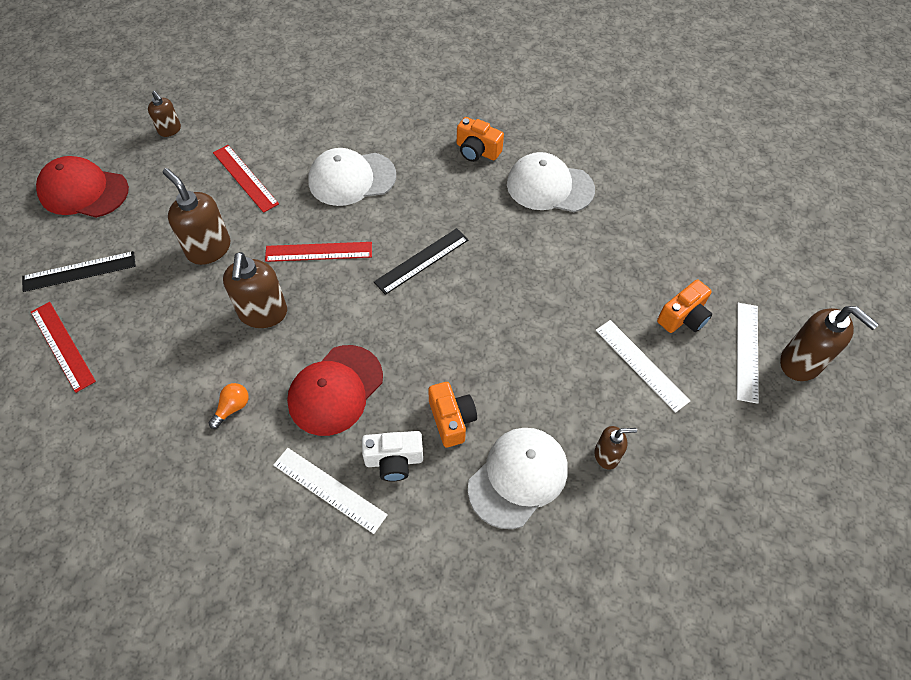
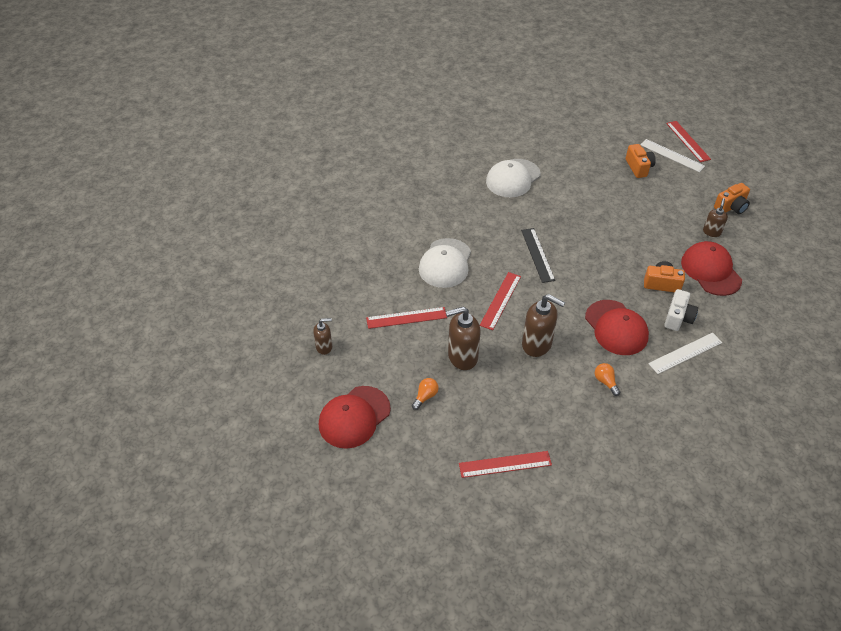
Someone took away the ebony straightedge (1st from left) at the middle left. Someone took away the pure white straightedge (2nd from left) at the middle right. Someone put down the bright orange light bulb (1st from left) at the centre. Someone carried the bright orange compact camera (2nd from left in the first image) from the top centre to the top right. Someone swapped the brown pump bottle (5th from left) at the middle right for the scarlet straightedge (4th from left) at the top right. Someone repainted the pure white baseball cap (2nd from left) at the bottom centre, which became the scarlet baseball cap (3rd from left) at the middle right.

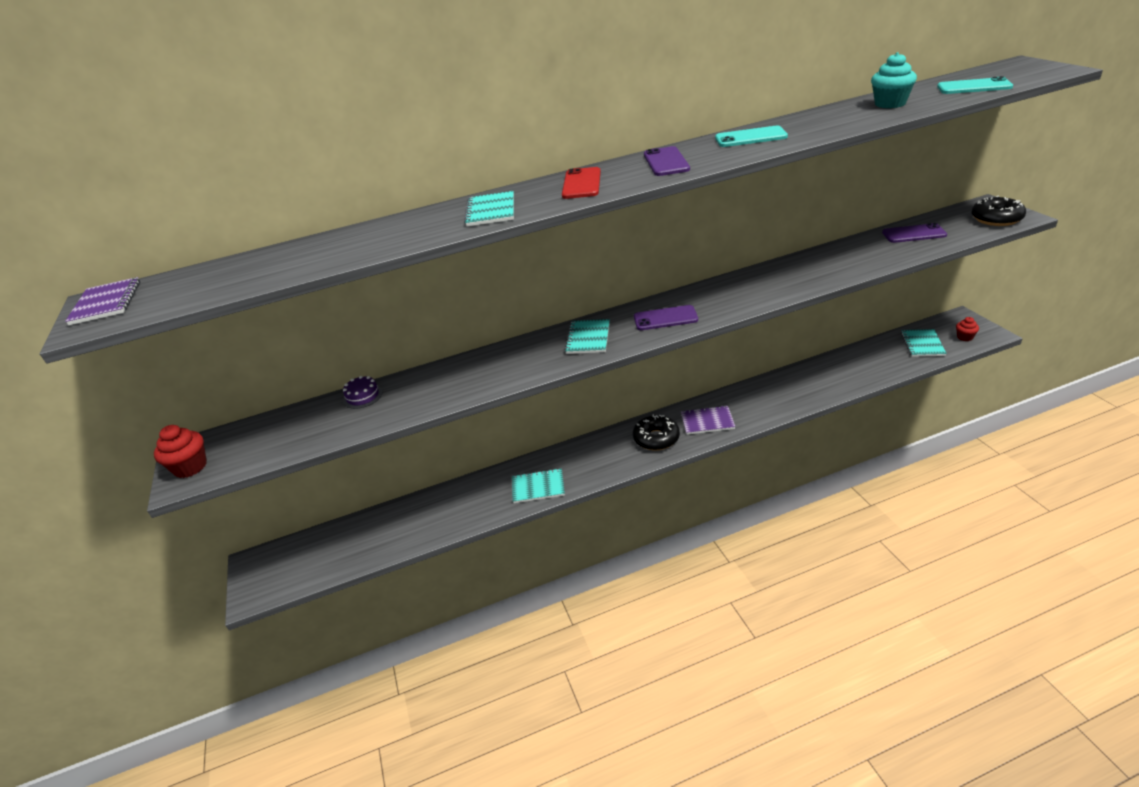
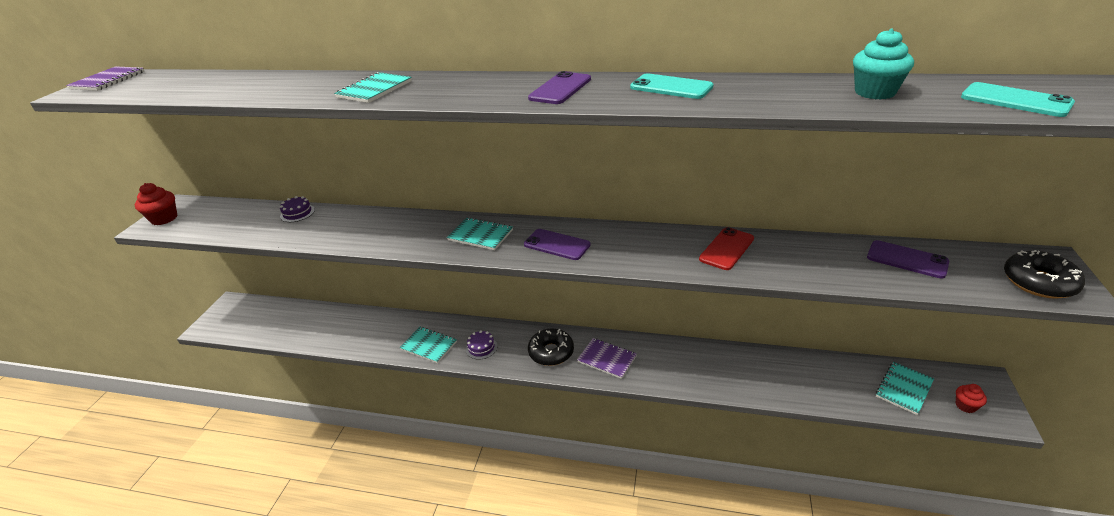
Someone put down the purple layer cake (2nd from left) at the bottom centre. Someone carried the scarlet phone from the top centre to the centre. Someone rotated the teal notebook (3rd from left) at the centre by 75 degrees clockwise.

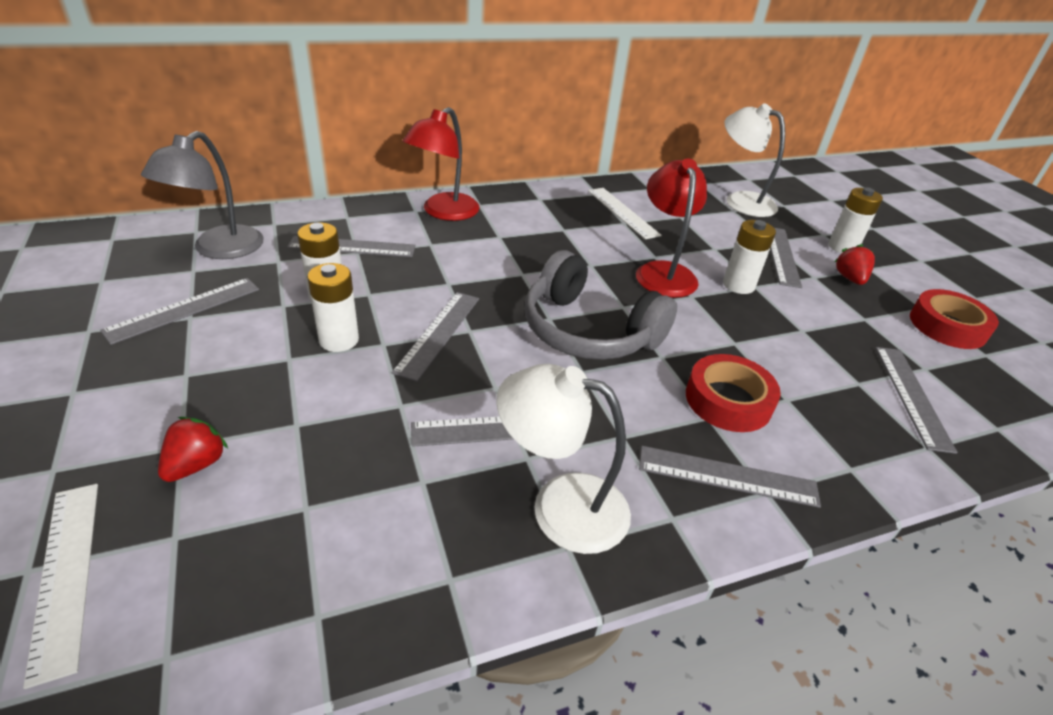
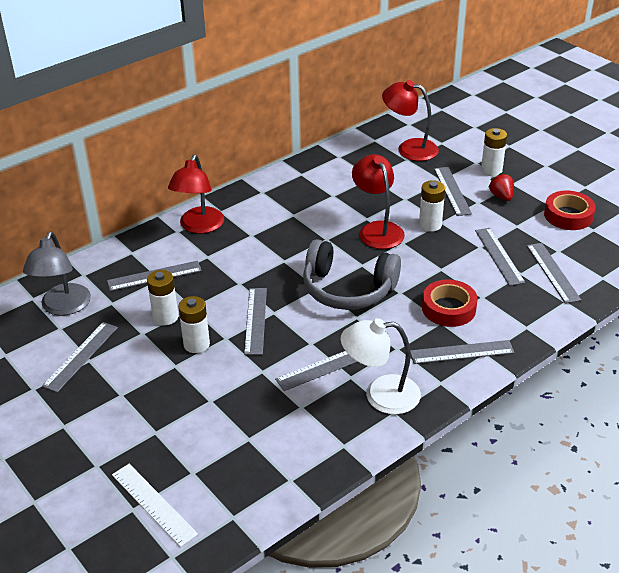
Someone took away the scarlet toy strawberry (1st from left) at the middle left. Someone took away the pure white straightedge (2nd from left) at the top centre. Someone put down the ash-grey straightedge (7th from left) at the middle right. Someone repainted the pure white desk lamp (2nd from left) at the top right, which became the scarlet desk lamp (3rd from left) at the top centre.

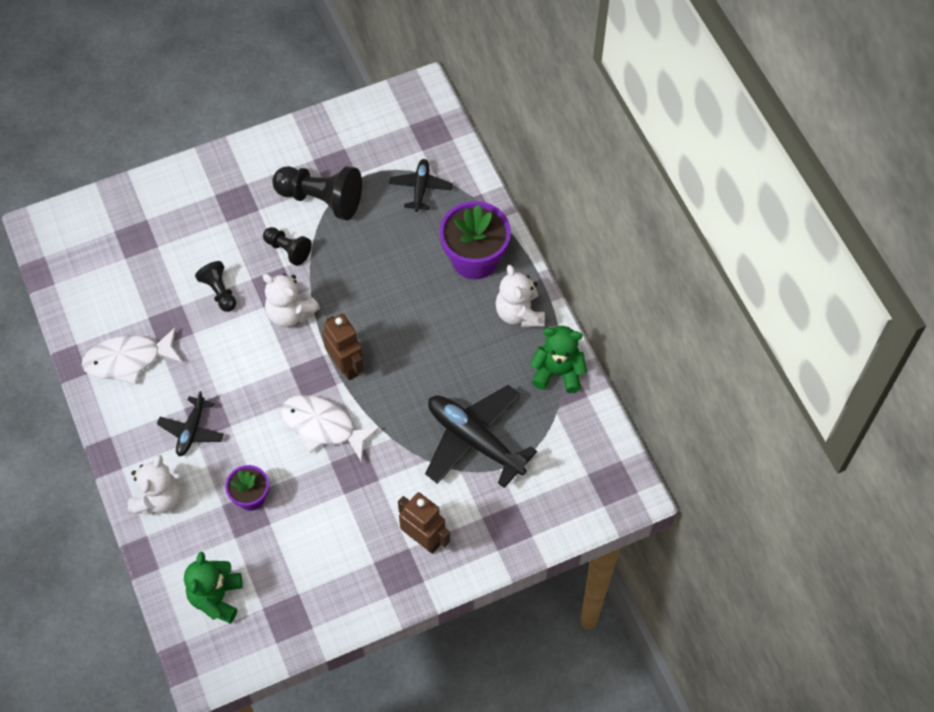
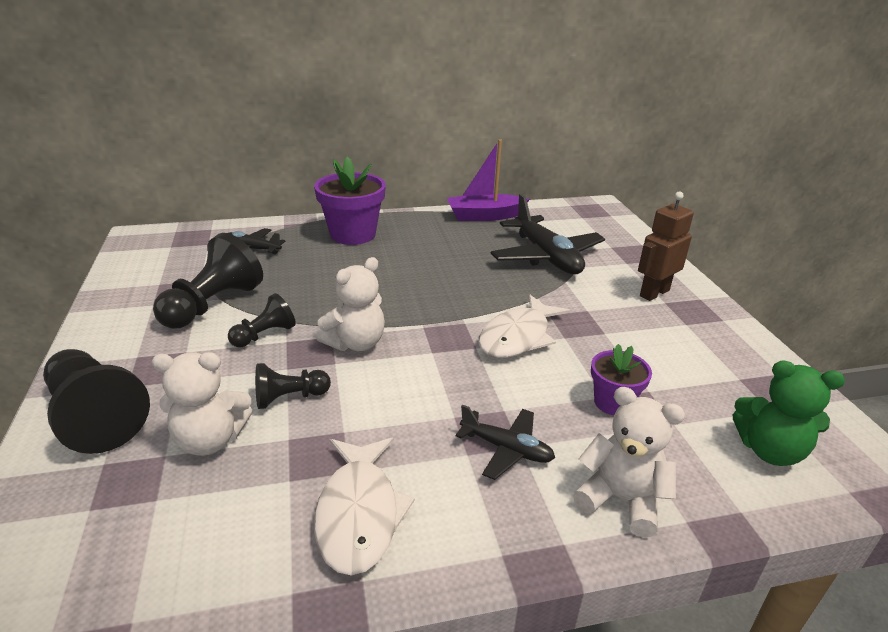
Someone took away the brown robot (1st from left) at the centre. Someone put down the ebony pawn (1st from left) at the middle left. Someone carried the pure white teddy bear (3rd from left in the first image) from the centre to the middle left. Someone swapped the emerald teddy bear (2nd from left) at the centre for the purple toy boat at the top centre. Someone rotated the ebony plane (3rd from left) at the centre by 75 degrees counterclockwise.

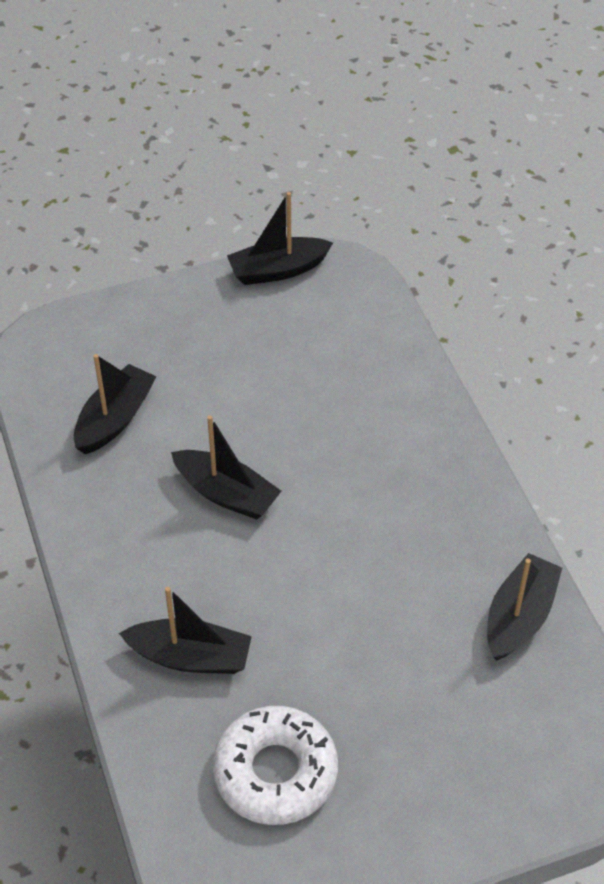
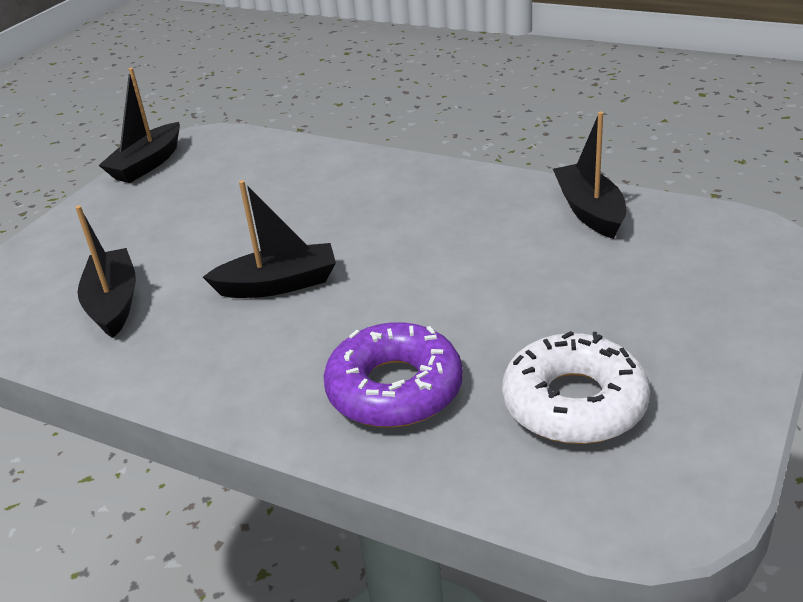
Someone swapped the ebony toy boat (2nd from left) at the bottom left for the purple glazed donut at the centre.

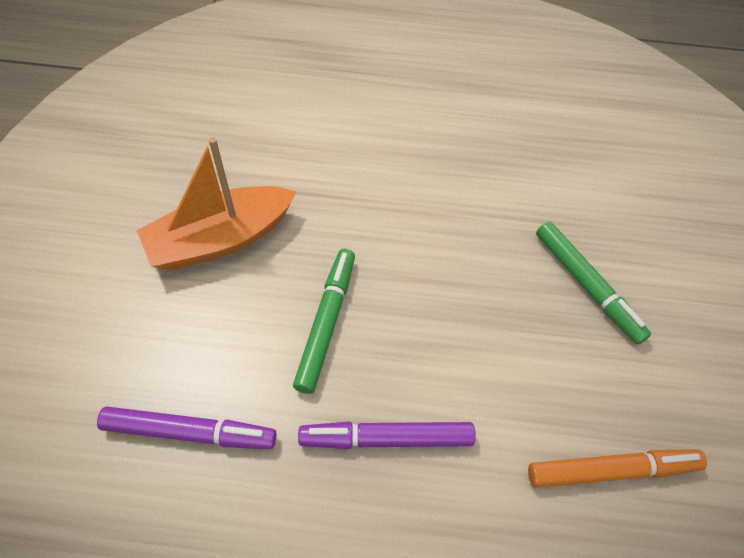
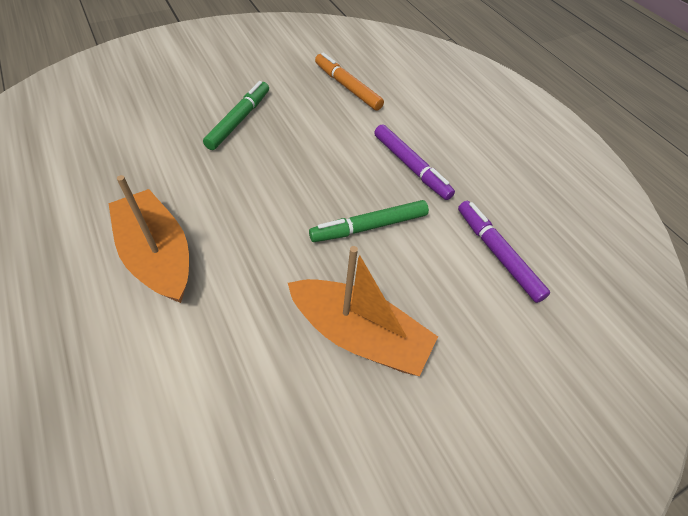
Someone put down the bright orange toy boat (1st from left) at the middle left.

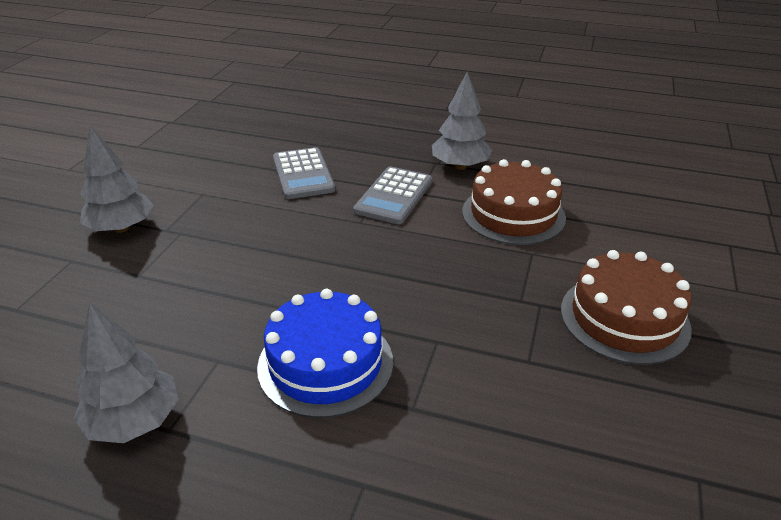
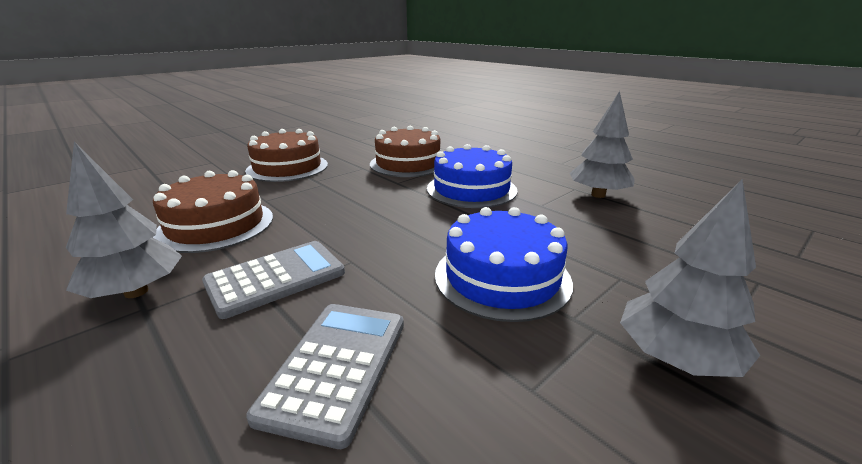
Someone put down the brown layer cake (3rd from left) at the top centre. Someone put down the royal blue layer cake (2nd from left) at the centre.

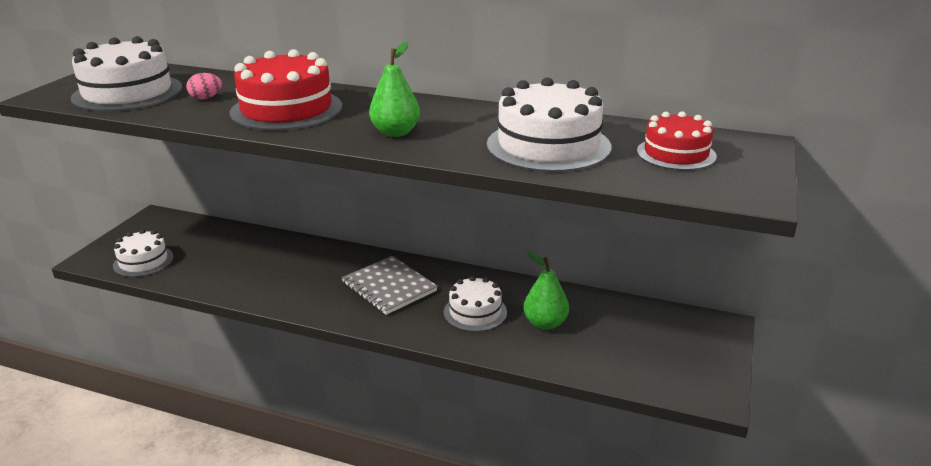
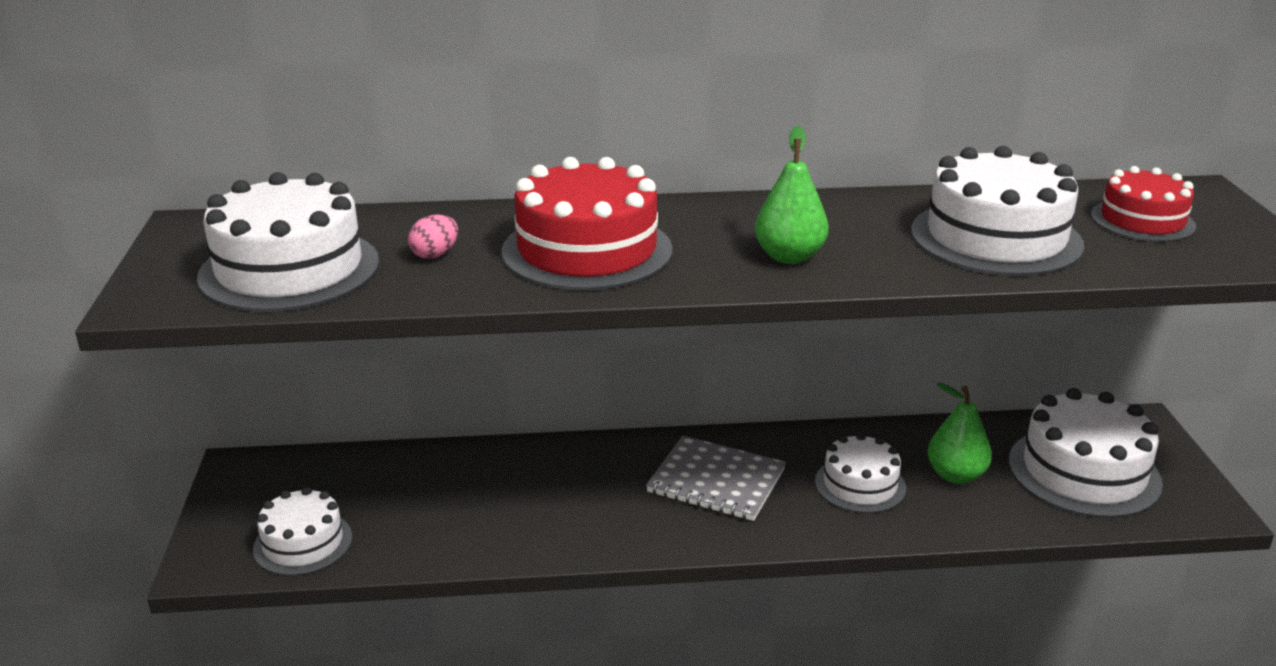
Someone put down the pure white layer cake (5th from left) at the bottom right.

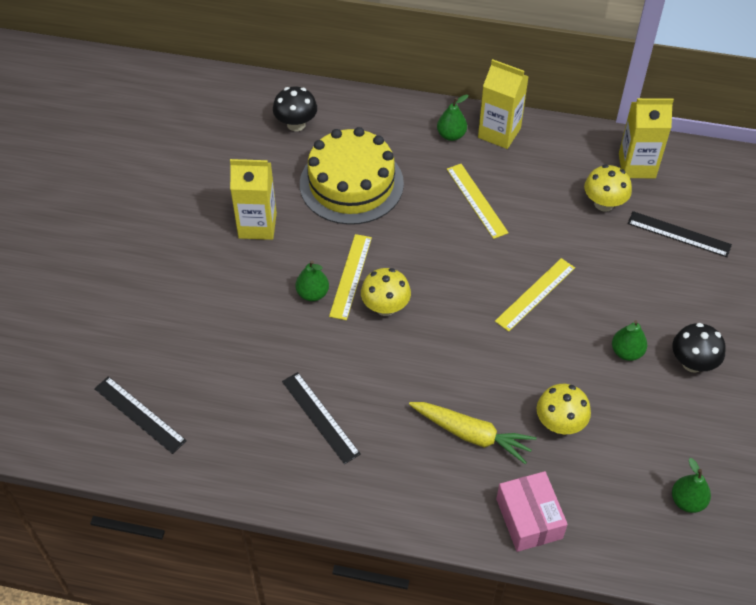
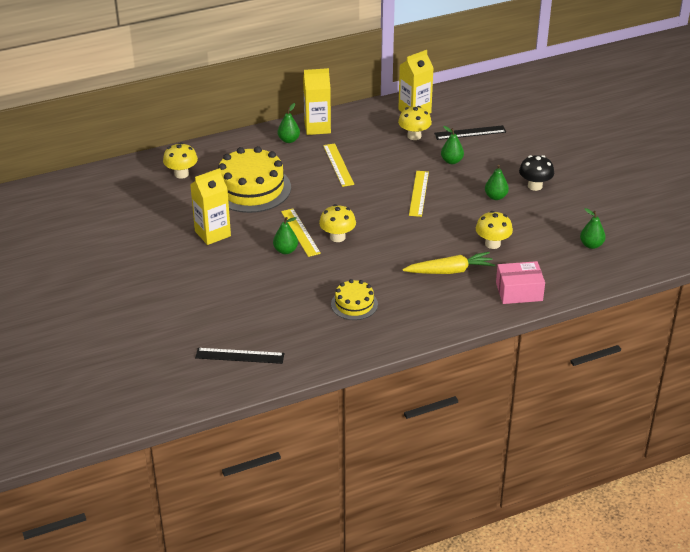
Someone put down the emerald pear fruit (3rd from left) at the top centre. Someone swapped the ebony straightedge (2nd from left) at the bottom centre for the bright yellow layer cake (2nd from left) at the centre. Someone repainted the ebony mushroom (1st from left) at the top centre, which became the bright yellow mushroom (1st from left) at the top left. Someone rotated the bright yellow straightedge (2nd from left) at the top centre by 45 degrees clockwise. Someone rotated the rose-pink parcel at the bottom right by 45 degrees counterclockwise.

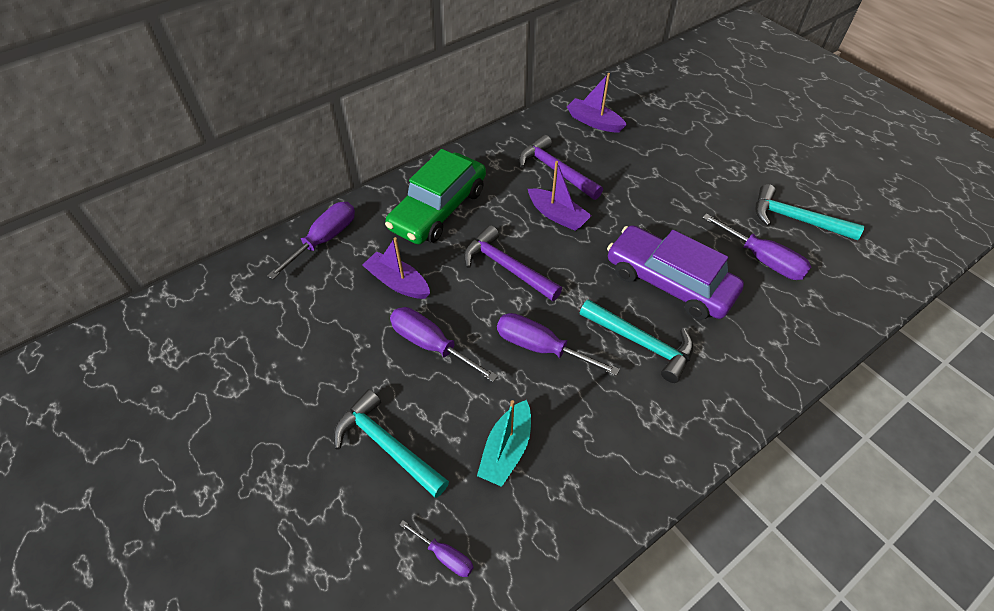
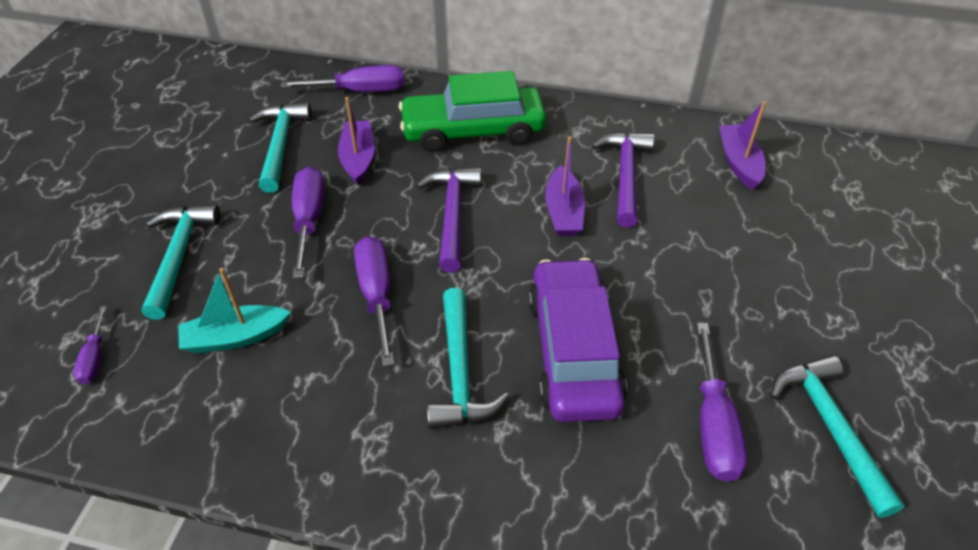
Someone put down the teal hammer (2nd from left) at the top left.

